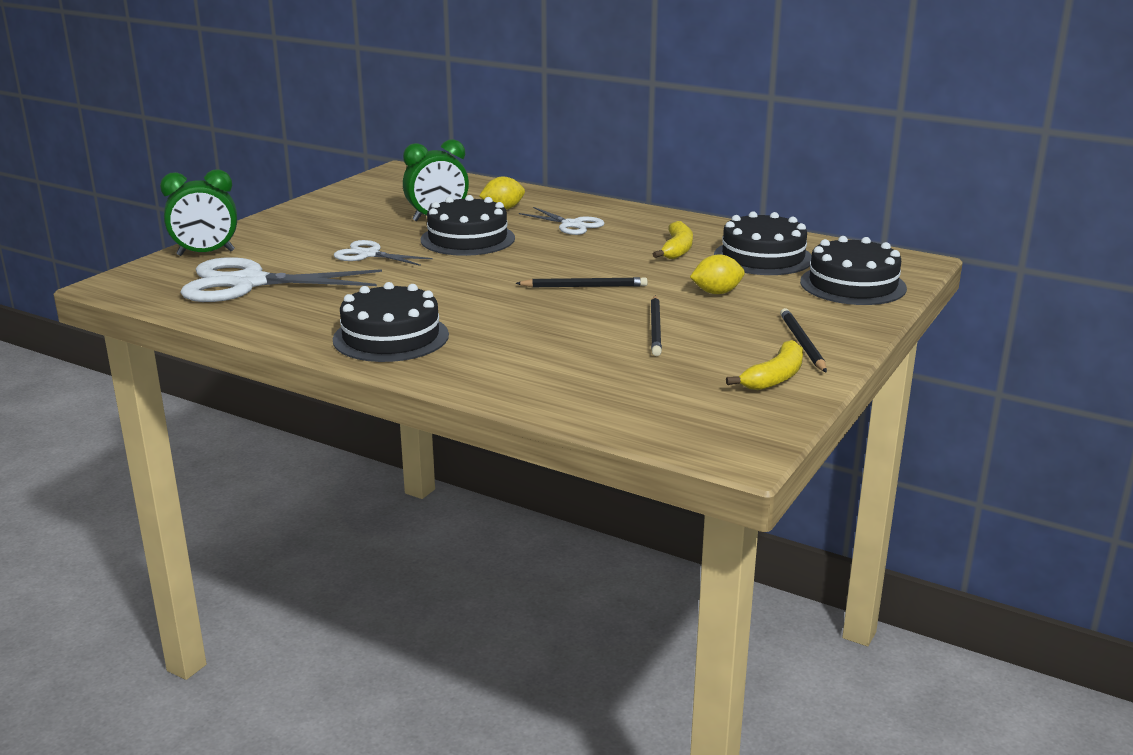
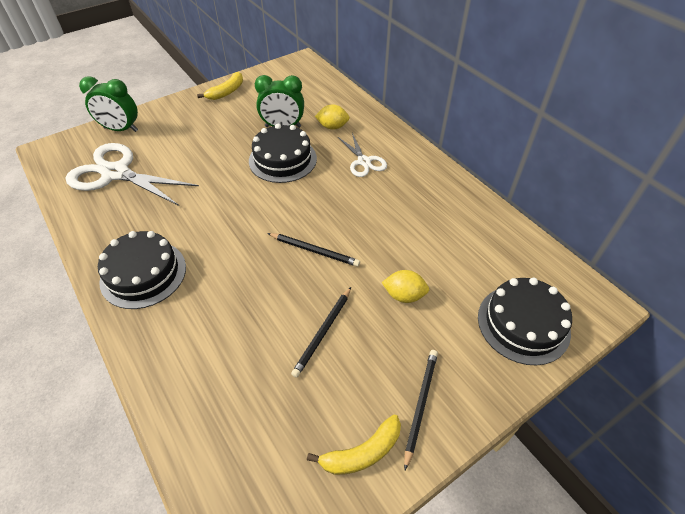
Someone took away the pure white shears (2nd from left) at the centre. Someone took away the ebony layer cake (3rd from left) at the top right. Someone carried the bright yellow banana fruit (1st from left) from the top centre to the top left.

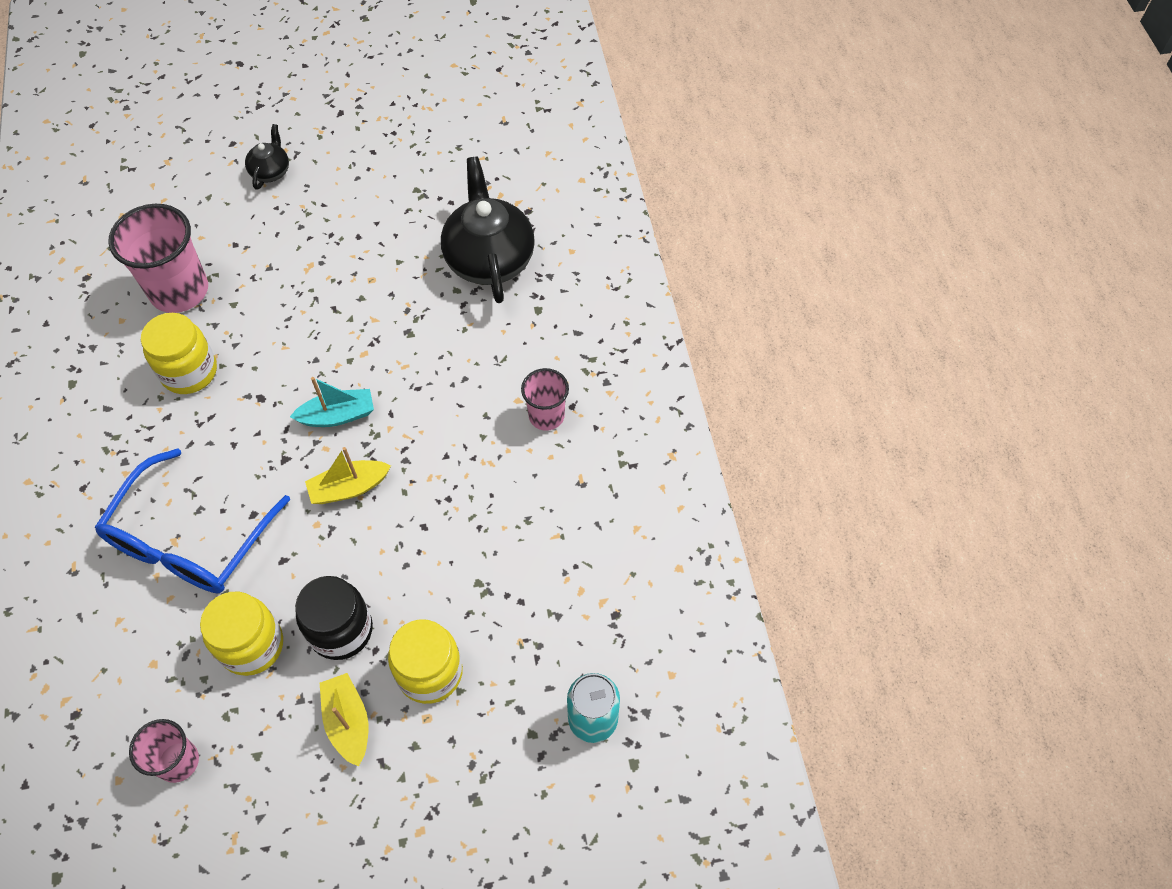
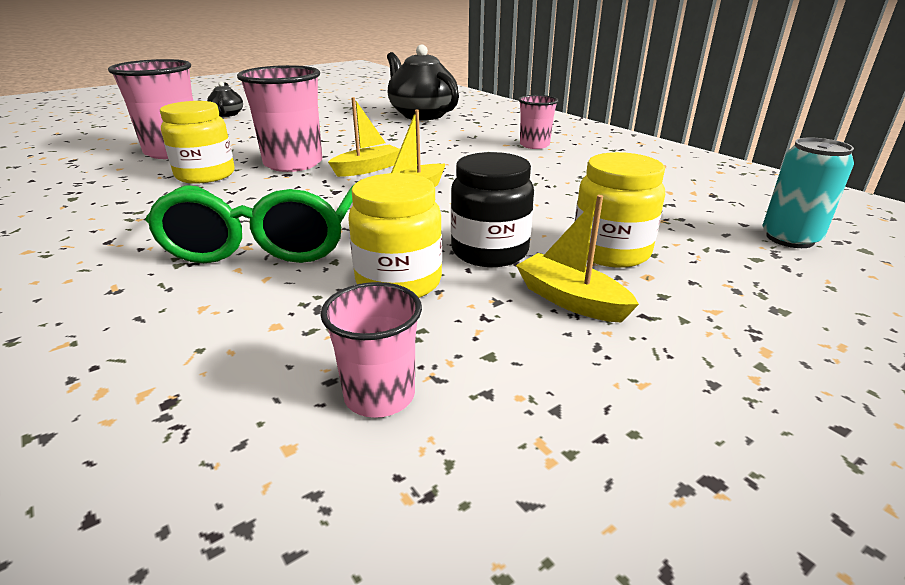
Someone put down the rose-pink beaker (2nd from left) at the top left. Someone repainted the royal blue glasses at the middle left, which became the emerald glasses at the middle left. Someone repainted the teal toy boat at the middle left, which became the bright yellow toy boat (1st from left) at the top centre.

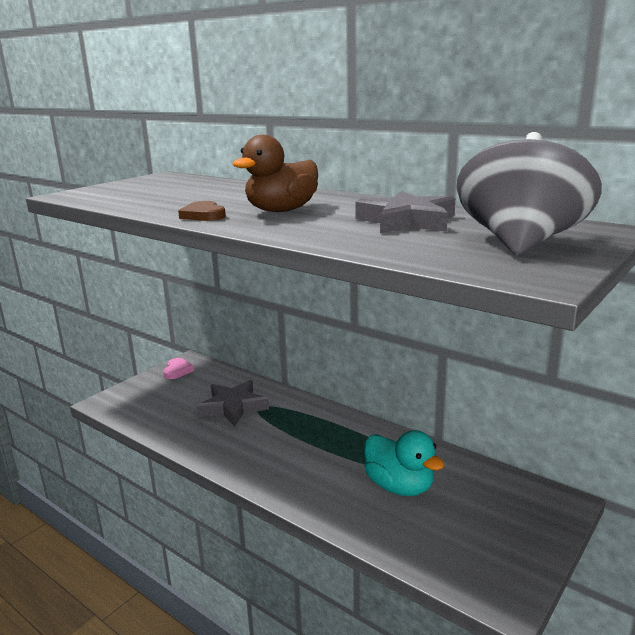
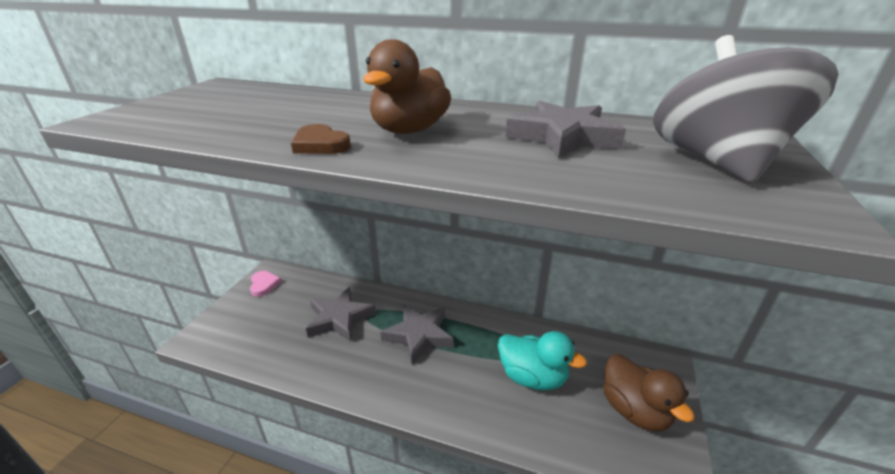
Someone put down the ash-grey five-pointed star (2nd from left) at the bottom centre. Someone put down the brown toy duck (2nd from left) at the bottom right.

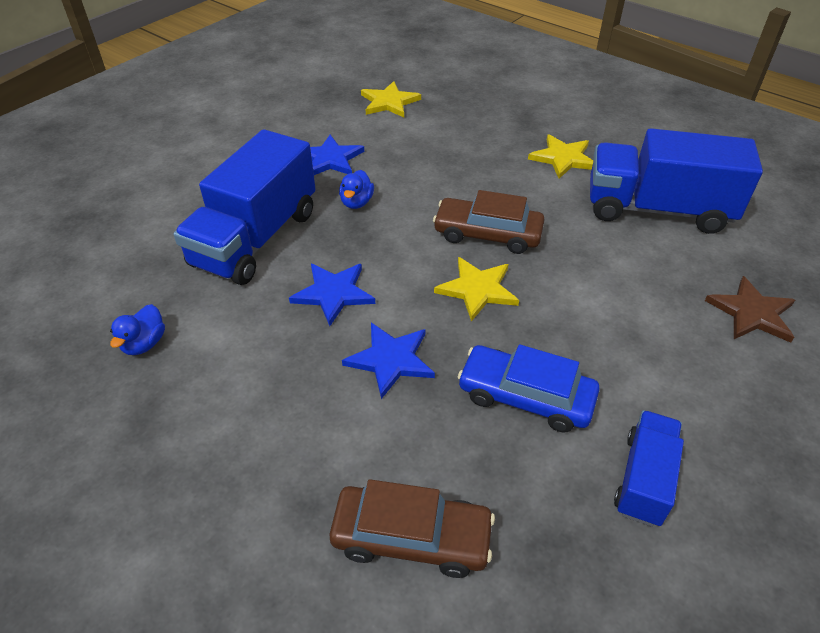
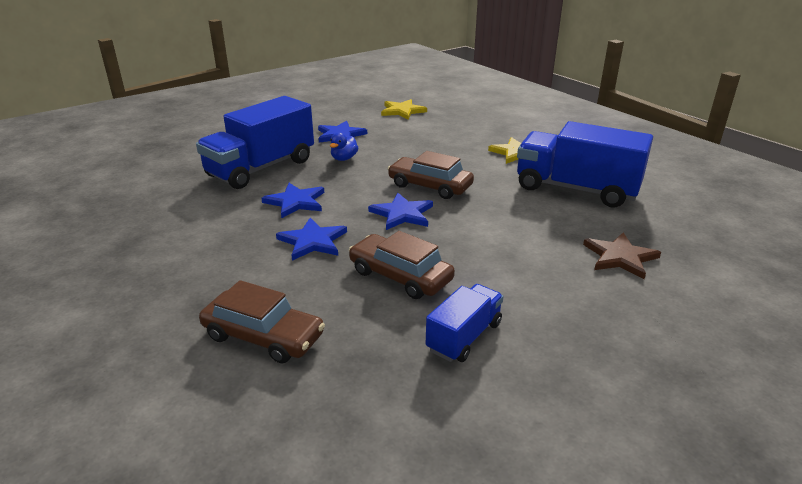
Someone took away the royal blue toy duck (1st from left) at the middle left. Someone repainted the bright yellow five-pointed star (2nd from left) at the centre, which became the royal blue five-pointed star (4th from left) at the centre. Someone repainted the royal blue car at the centre, which became the brown car (2nd from left) at the centre.

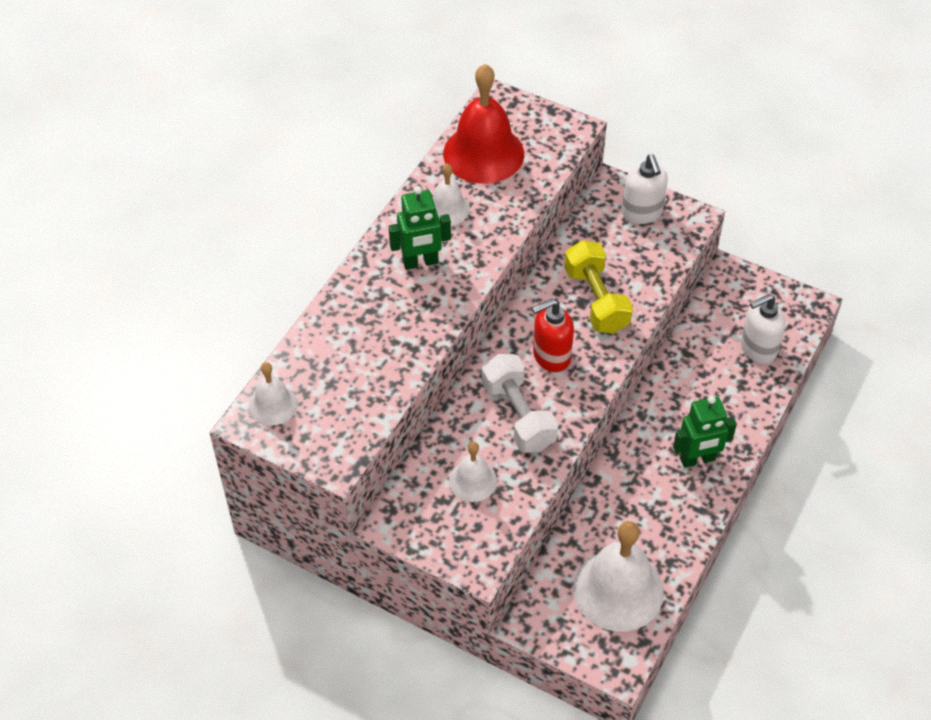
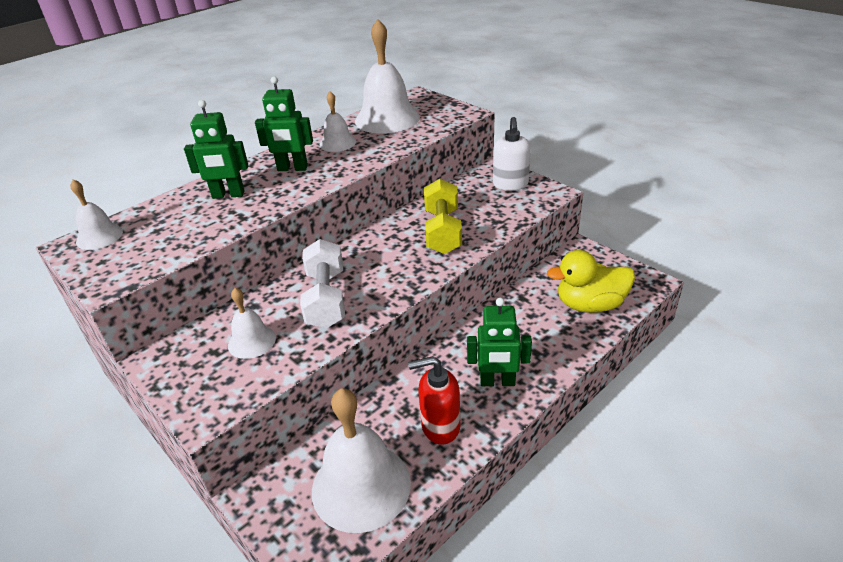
Someone put down the emerald robot (1st from left) at the top left. Someone carried the scarlet pump bottle from the centre to the bottom centre. Someone swapped the pure white pump bottle (2nd from left) at the middle right for the bright yellow toy duck at the middle right. Someone repainted the scarlet hand bell at the top centre, which became the pure white hand bell (5th from left) at the top centre.

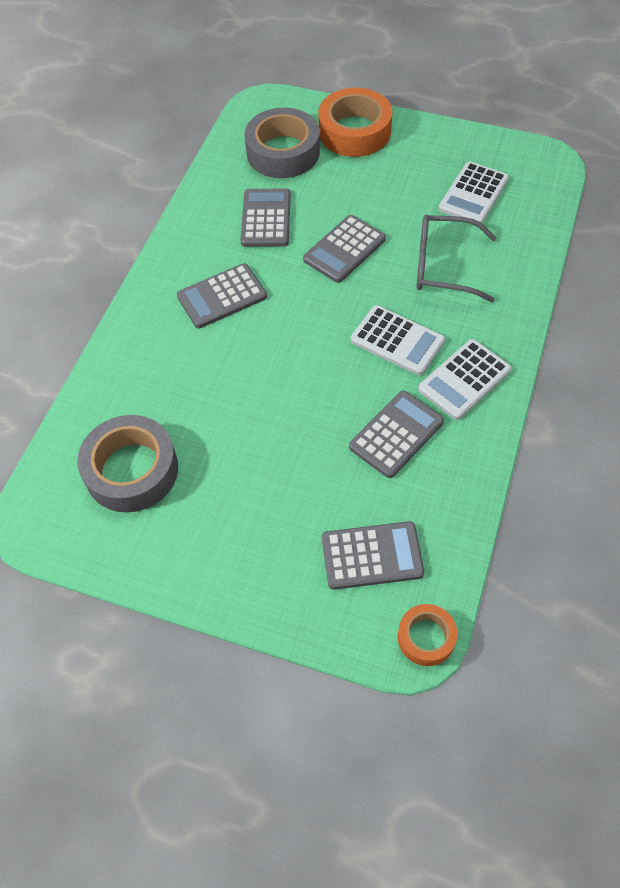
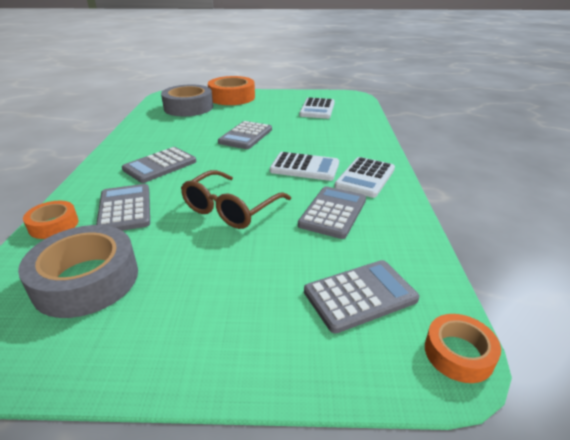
Someone took away the ash-grey glasses at the top right. Someone put down the bright orange tape (1st from left) at the middle left. Someone put down the brown glasses at the centre. Someone carried the ash-grey pocket calculator (2nd from left in the first image) from the top centre to the middle left.

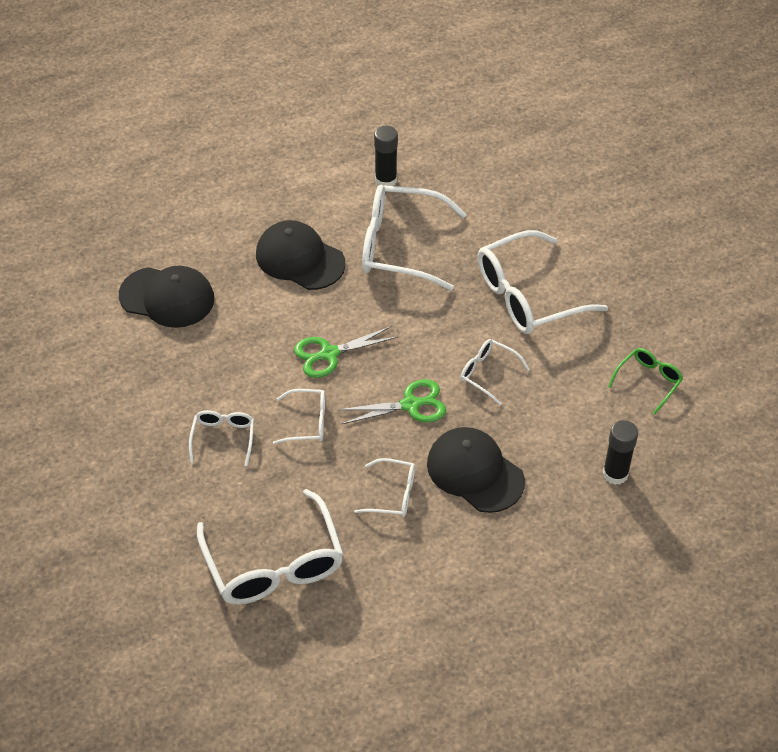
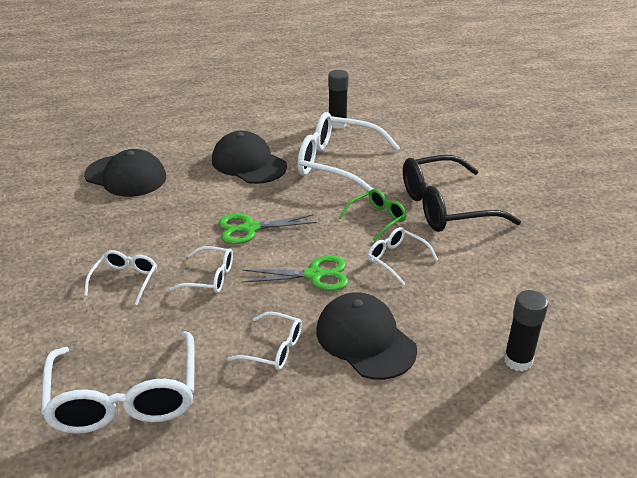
Someone carried the emerald glasses from the middle right to the centre. Someone repainted the pure white glasses (7th from left) at the middle right, which became the ebony glasses at the middle right.

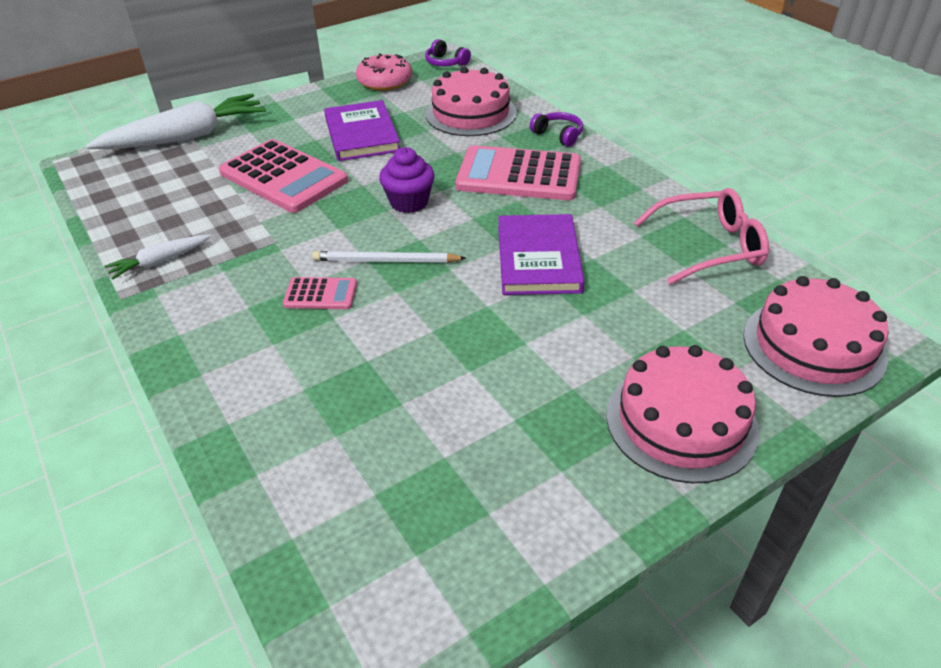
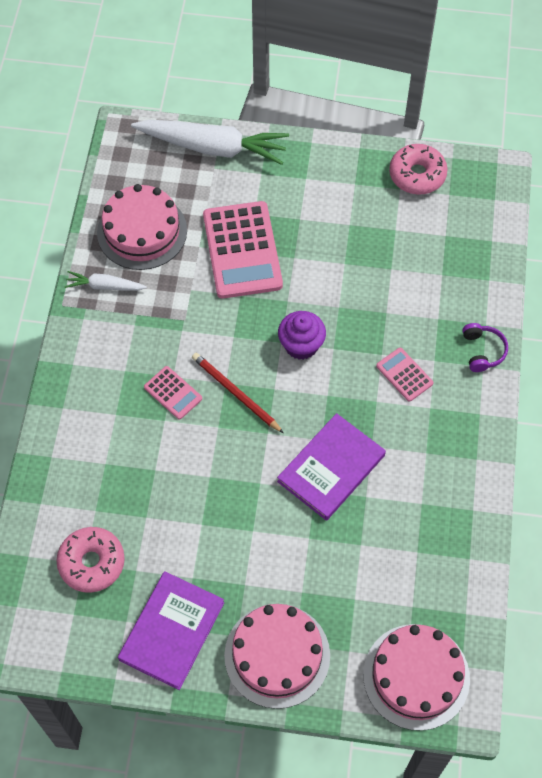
Someone took away the purple headphones (1st from left) at the top centre. Someone took away the rose-pink glasses at the middle right. Someone put down the rose-pink glazed donut (1st from left) at the bottom left. Someone carried the purple hardback (1st from left) from the top centre to the bottom left. Someone carried the rose-pink layer cake (1st from left) from the top centre to the top left. Someone repainted the pure white wooden pencil at the centre, which became the scarlet wooden pencil at the centre. Someone scaled the rose-pink pocket calculator (3rd from left) at the top centre by 0.48.

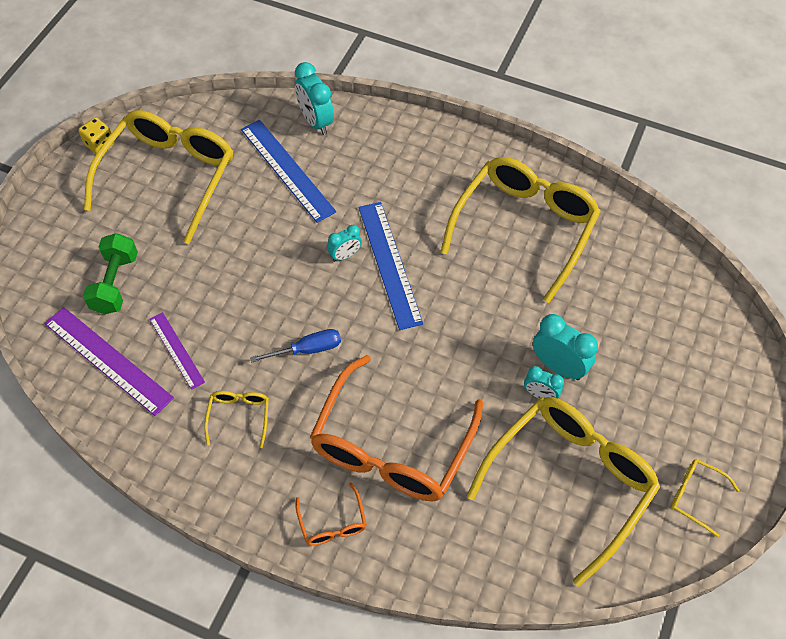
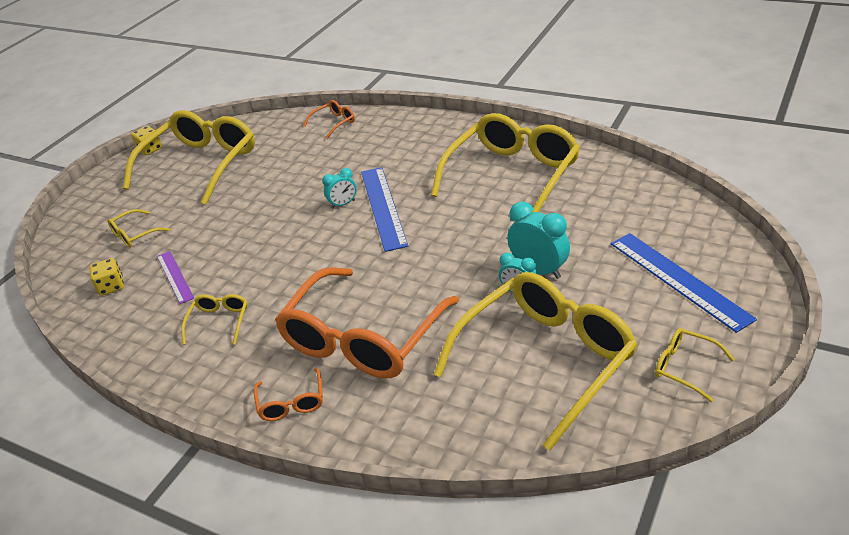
Someone took away the royal blue hand screwdriver at the centre. Someone carried the royal blue straightedge (1st from left in the first image) from the top centre to the middle right. Someone swapped the purple straightedge (1st from left) at the middle left for the bright yellow game die (1st from left) at the middle left. Someone swapped the emerald free weight at the middle left for the bright yellow glasses (1st from left) at the middle left. Someone swapped the teal clock (1st from left) at the top centre for the bright orange glasses (2nd from left) at the top centre.

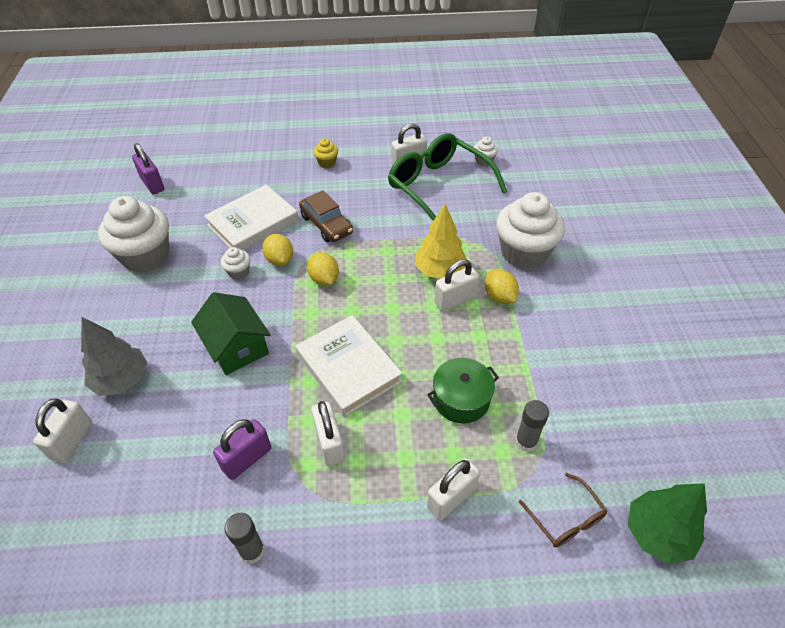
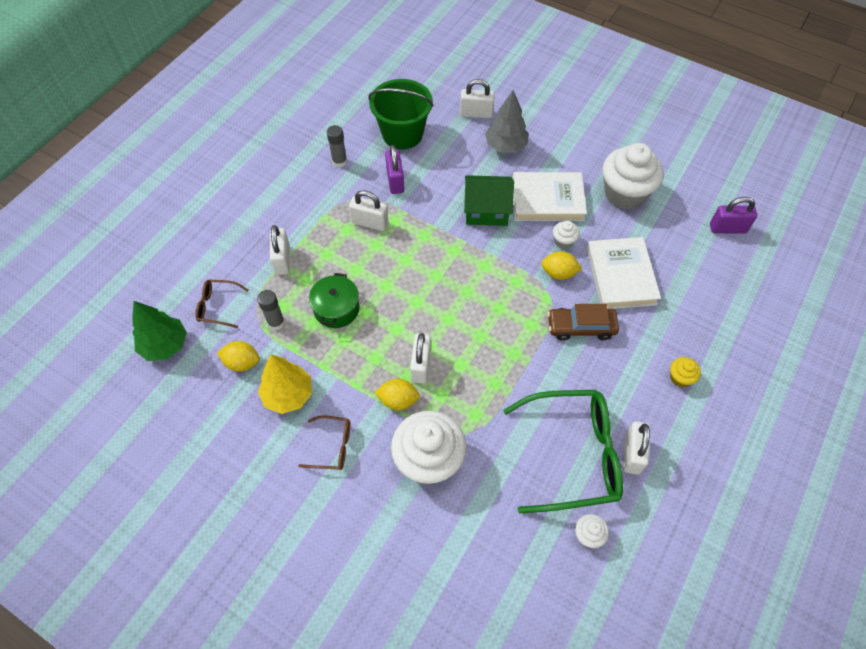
Someone put down the brown glasses (2nd from left) at the bottom centre. Someone put down the emerald pail at the top centre. Someone carried the pure white hardback (2nd from left in the first image) from the centre to the top centre. Someone carried the bright yellow citrus fruit (2nd from left in the first image) from the centre to the middle left. Someone carried the bright yellow fir tree from the centre to the middle left. Someone rotated the pure white small lock (1st from left in the first image) at the bottom left by 45 degrees counterclockwise.

